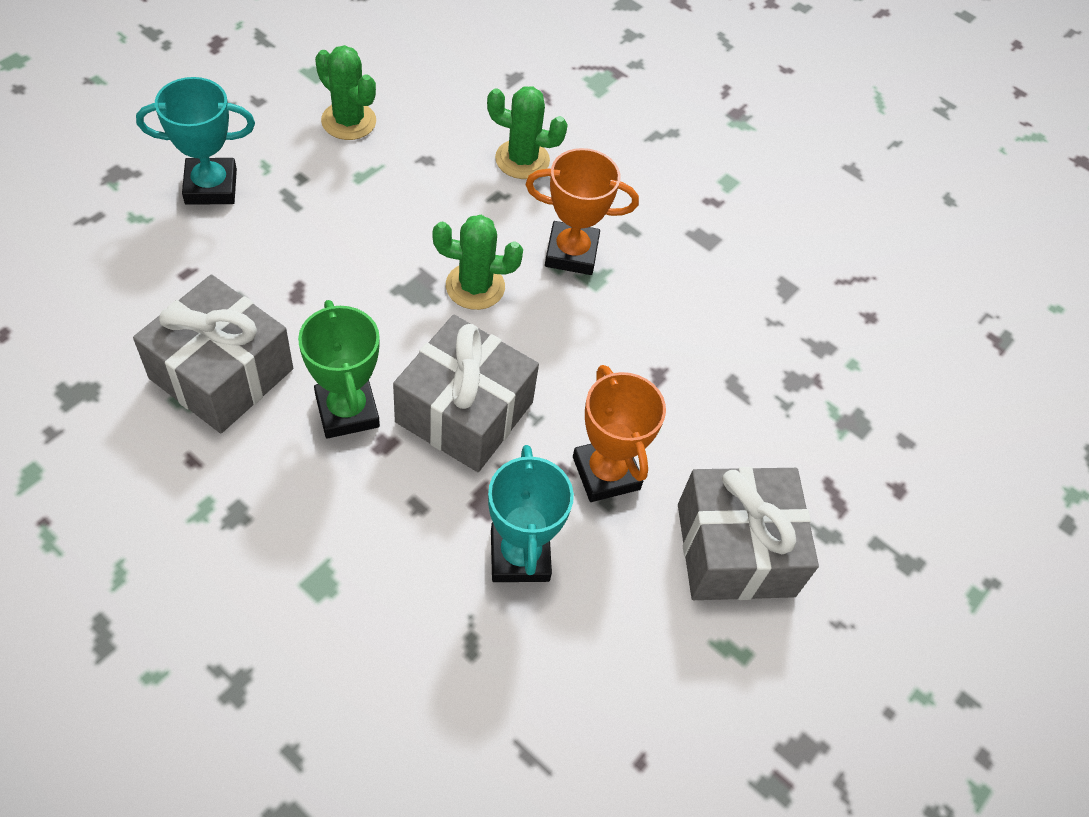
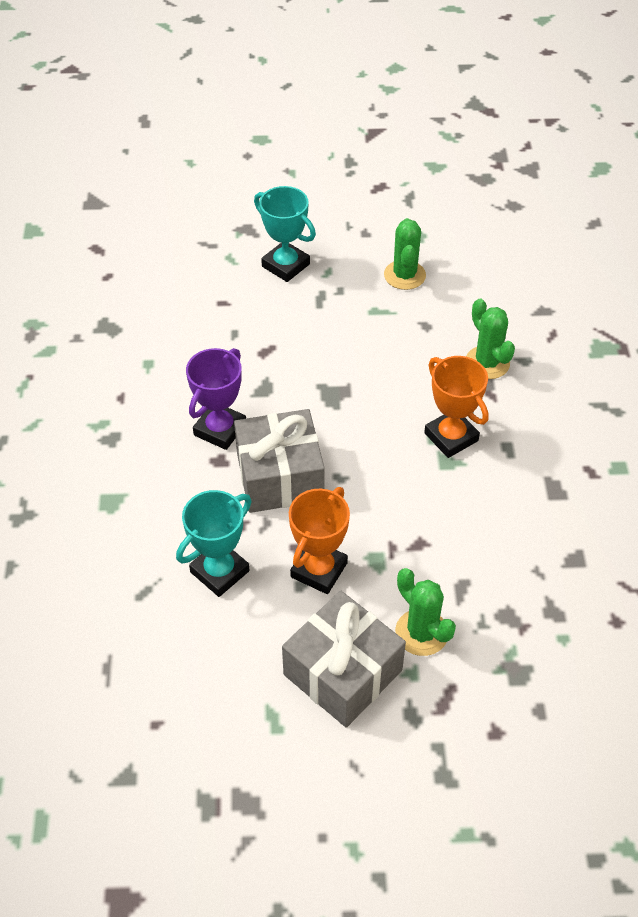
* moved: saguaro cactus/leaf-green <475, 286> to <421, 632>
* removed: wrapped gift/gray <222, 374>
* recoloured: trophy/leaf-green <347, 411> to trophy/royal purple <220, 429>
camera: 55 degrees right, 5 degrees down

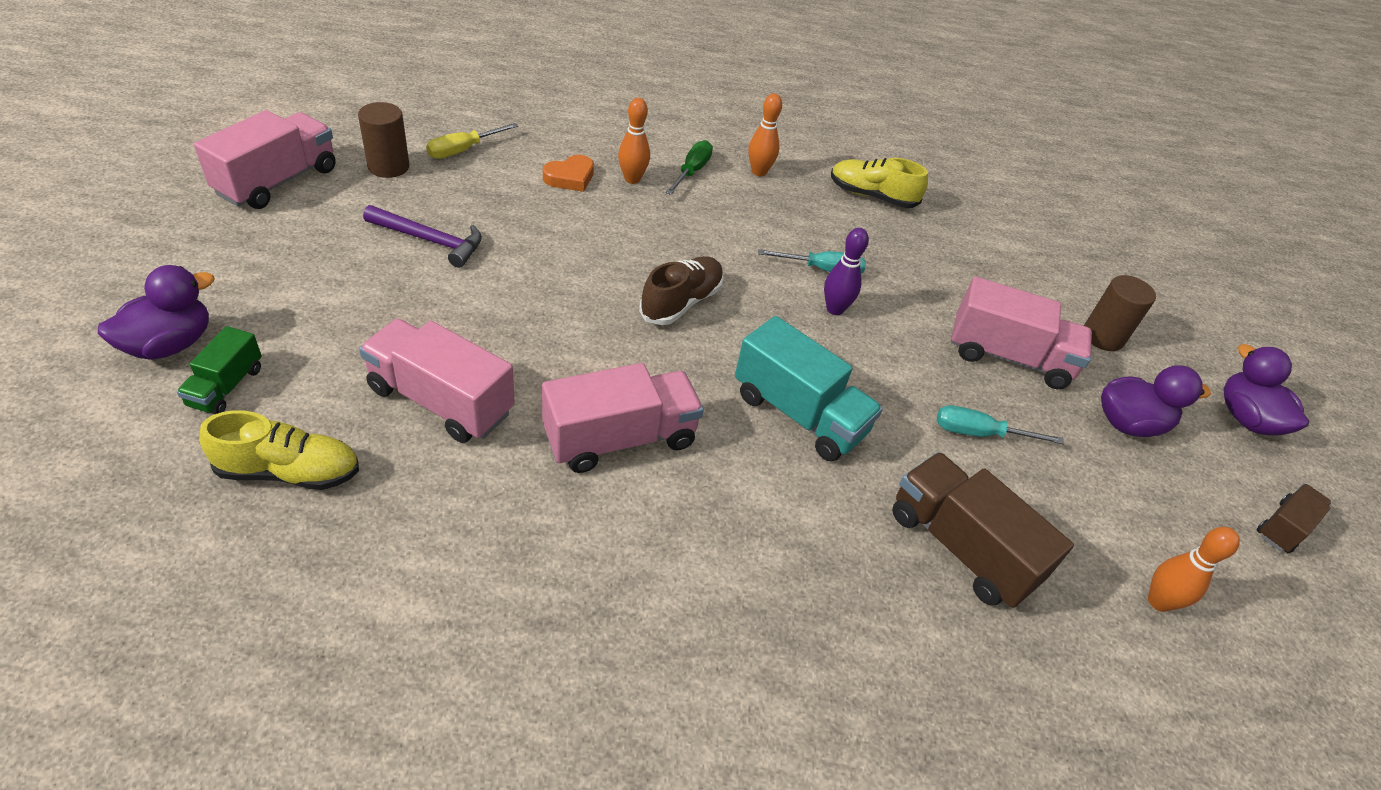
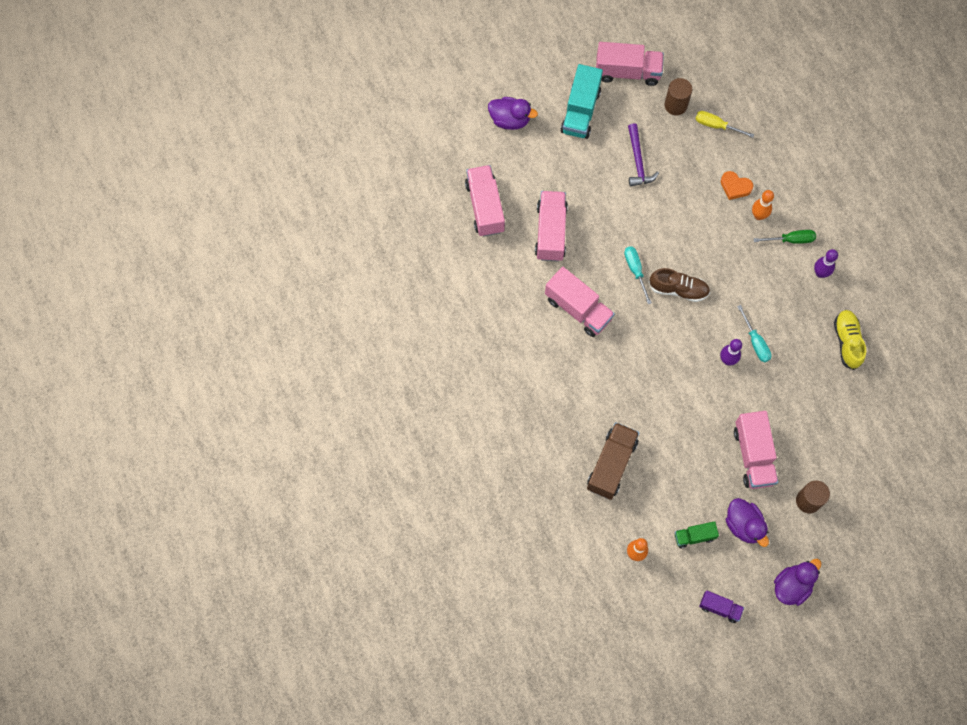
* recoloured: tenpin/orange-coloured <759, 172> to tenpin/royal purple <820, 273>
* moved: toy truck/aqua <799, 414> to <580, 111>
* moved: toy truck/leaf-green <226, 387> to <694, 536>
* moved: flat screwdriver/aqua <979, 433> to <635, 270>
* replaced: shoe/bright yellow <289, 471> to toy truck/rosy <485, 207>
* recoloured: toy truck/russet <1283, 527> to toy truck/royal purple <720, 608>
camera: 70 degrees right, 25 degrees up

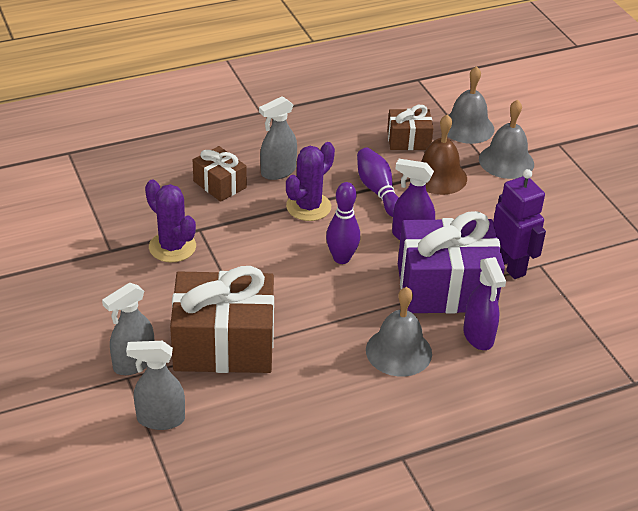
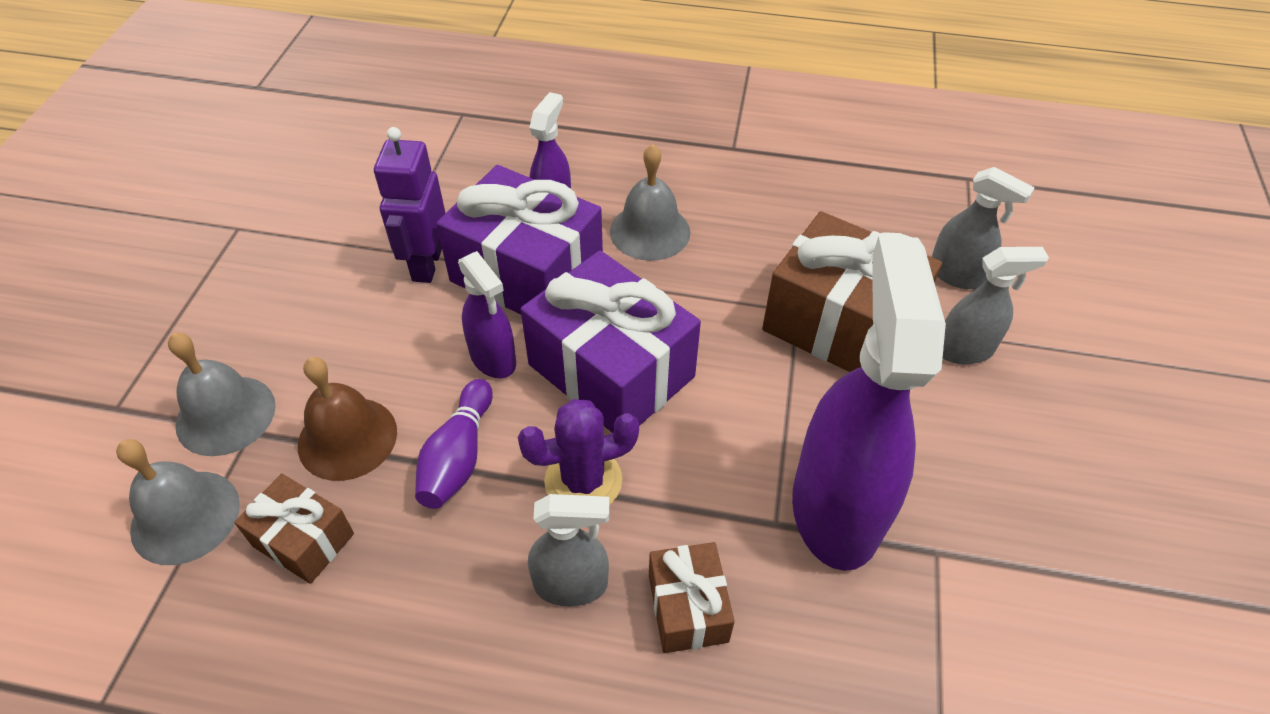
* replaced: saguaro cactus/royal purple <172, 247> to spray bottle/royal purple <835, 508>
* replaced: tenpin/royal purple <341, 258> to wrapped gift/royal purple <611, 370>
camera: 145 degrees left, 10 degrees up

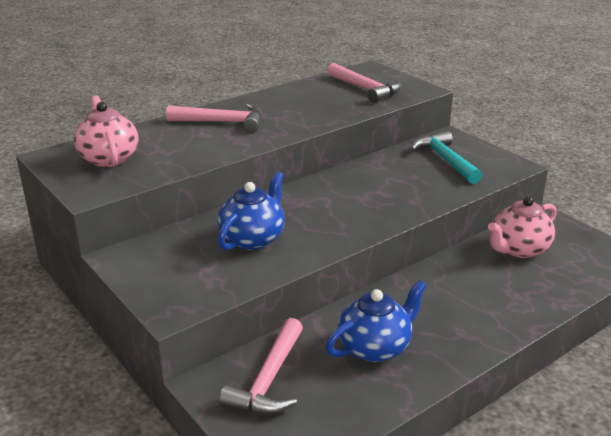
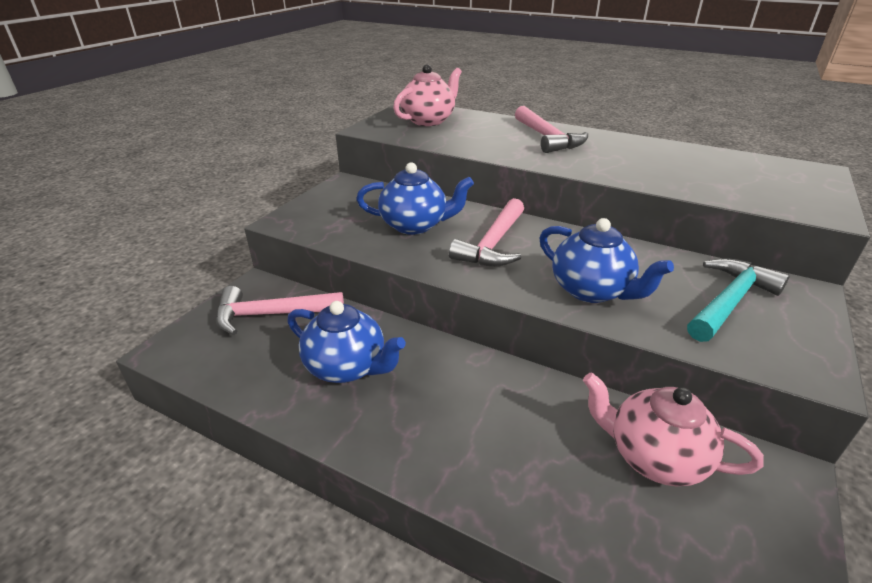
* moved: carpenter's hammer/rosy <365, 89> to <493, 244>
* added: teapot/royal blue <591, 290>
camera: 65 degrees right, 5 degrees up

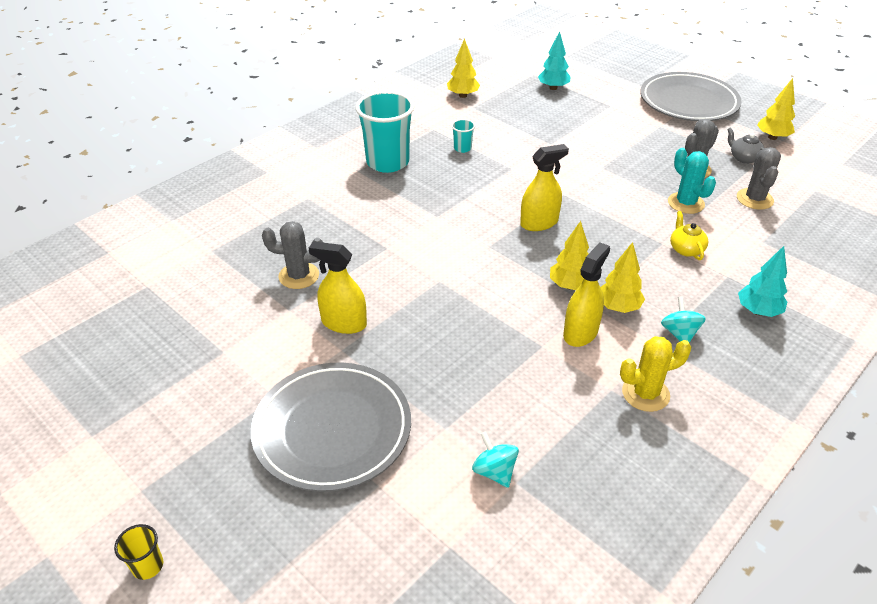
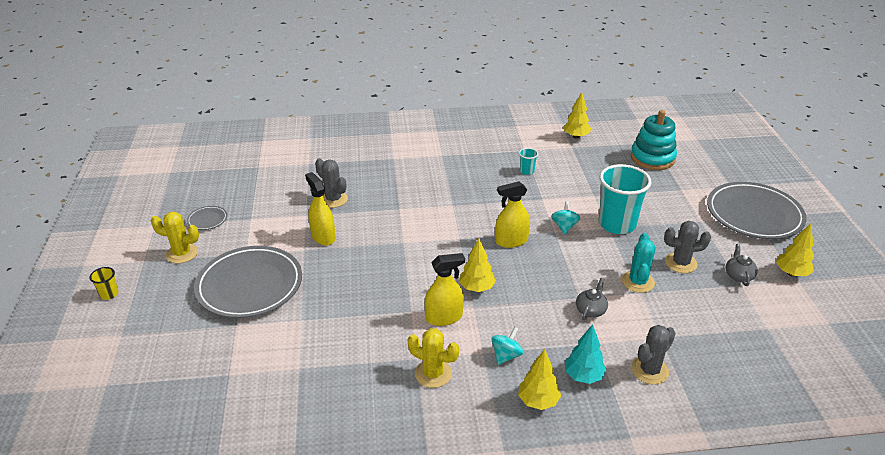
* replaced: toy tree/aqua <553, 88> to stacking rings/aqua <652, 158>
* moved: cup/aqua <387, 162> to <617, 224>
* turned: spray bottle/bright yellow <539, 223> = <511, 241> 150 degrees clockwise
* moved: saguaro cactus/gray <754, 199> to <649, 370>
* recoloured: teapot/bright yellow <686, 249> to teapot/gray <590, 310>
* moved: toy tree/bright yellow <618, 307> to <538, 401>
* moved: spinning top/aqua <494, 471> to <564, 227>
* added: dinner plate/gray <207, 220>
* added: saguaro cactus/bright yellow <182, 253>
camera: 40 degrees right, 5 degrees down

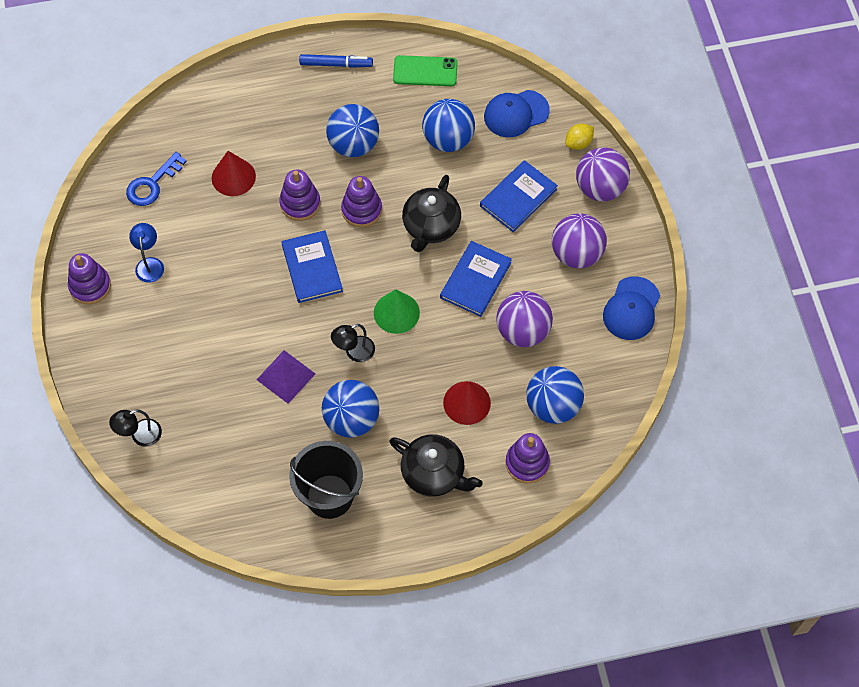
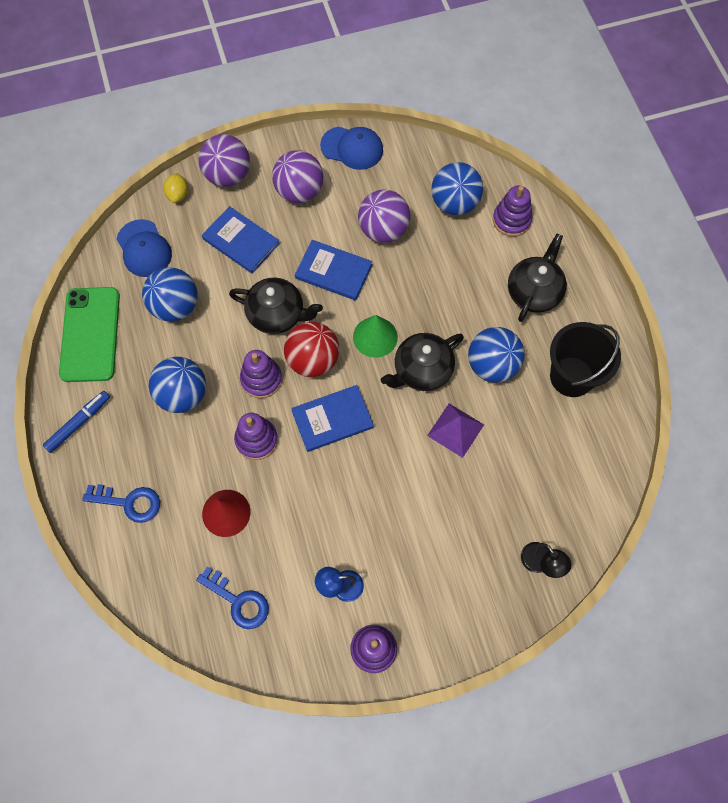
* turned: felt pen/royal blue <336, 64> = <78, 423> 45 degrees clockwise
* resized: phone/leaf-green <425, 71> = <90, 334> x1.53
* turned: citrus fruit/bright yellow <578, 143> = <178, 195> 45 degrees clockwise
* replaced: desk lamp/ebony <354, 352> to teapot/ebony <421, 370>
* removed: solid cone/red <467, 402>
* added: sphere/red <313, 360>
* added: door key/royal blue <128, 502>
camera: 95 degrees left, 5 degrees up

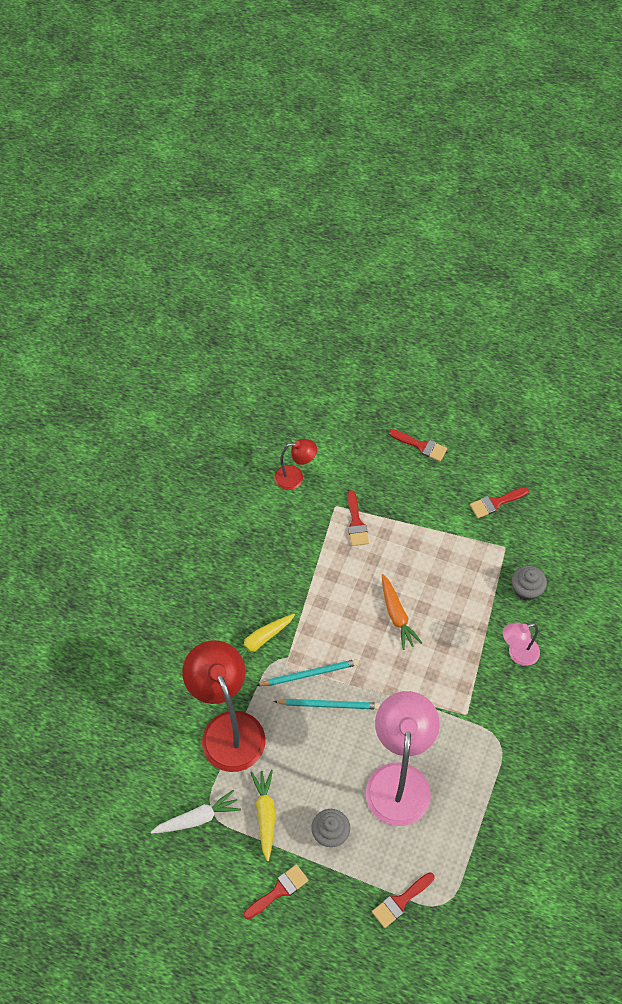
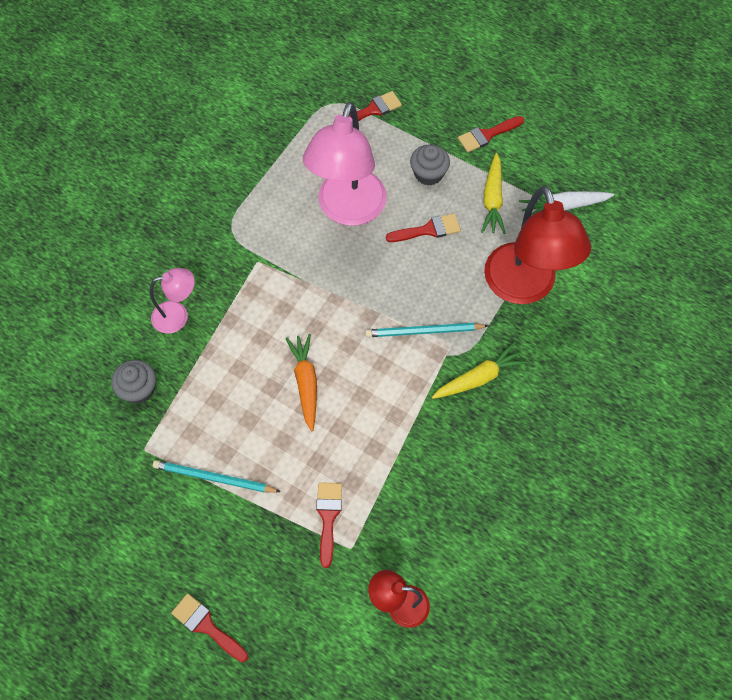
* moved: brush/red <495, 503> to <428, 230>
* moved: pencil/aqua <329, 705> to <214, 478>
camera: 170 degrees left, 5 degrees up

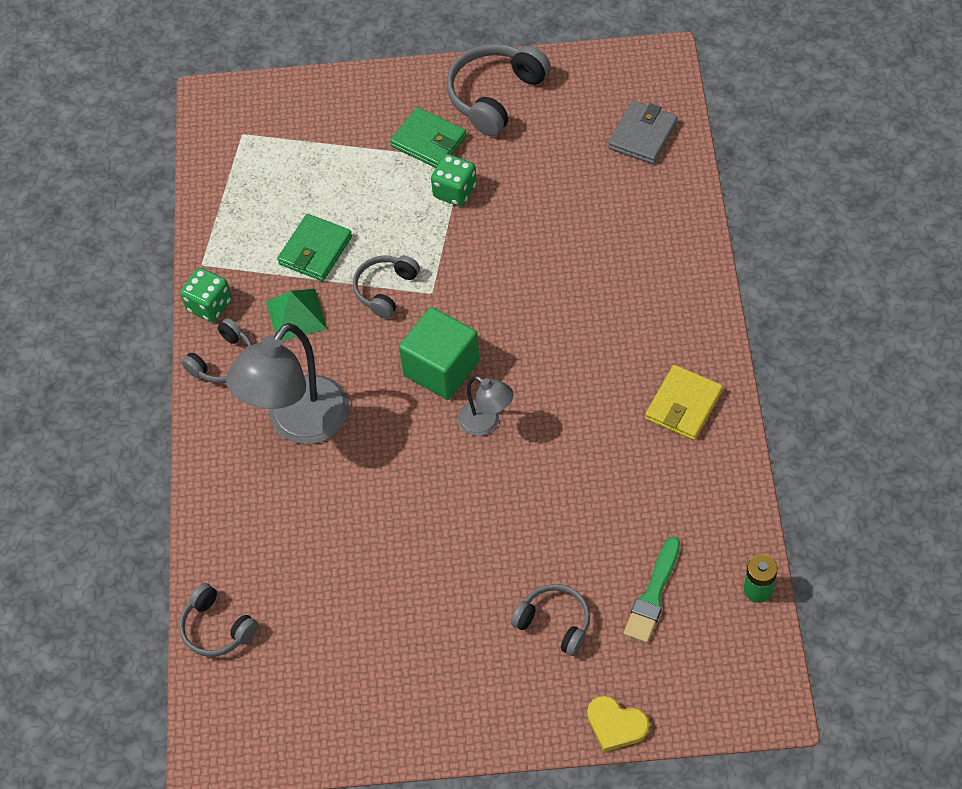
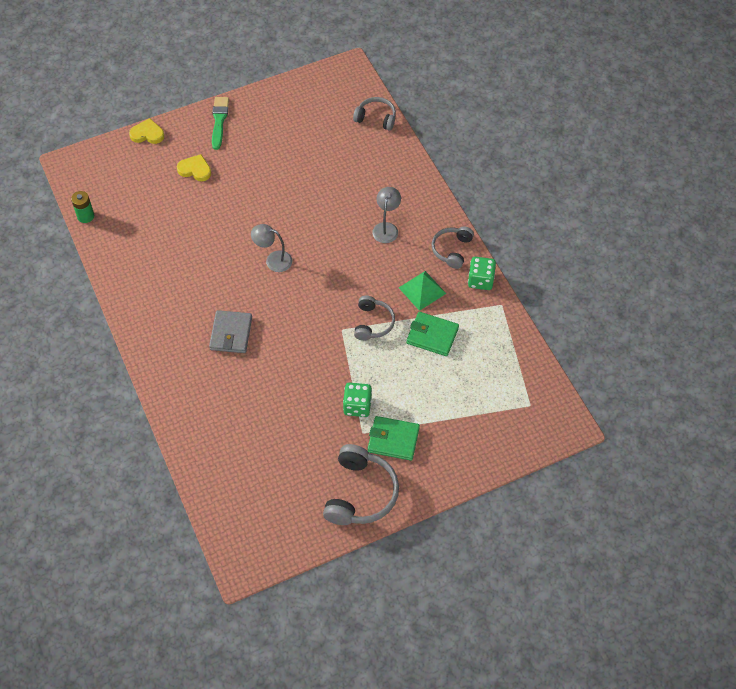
* moved: wallet/gray <642, 135> to <231, 333>
* turned: wallet/leaf-green <315, 250> = <432, 335> 75 degrees counterclockwise
* removed: solid cube/leaf-green <441, 368>
* resized: desk lamp/gray <298, 424> = <386, 228> x0.51
* removed: wallet/bright yellow <683, 405>
* moved: brush/leaf-green <653, 594> to <219, 121>
* replaced: headphones/gray <554, 622> to heart/bright yellow <195, 170>
camera: 155 degrees right, 0 degrees up

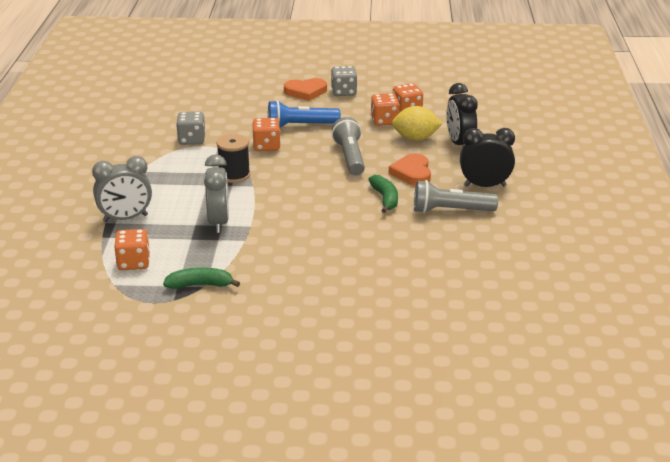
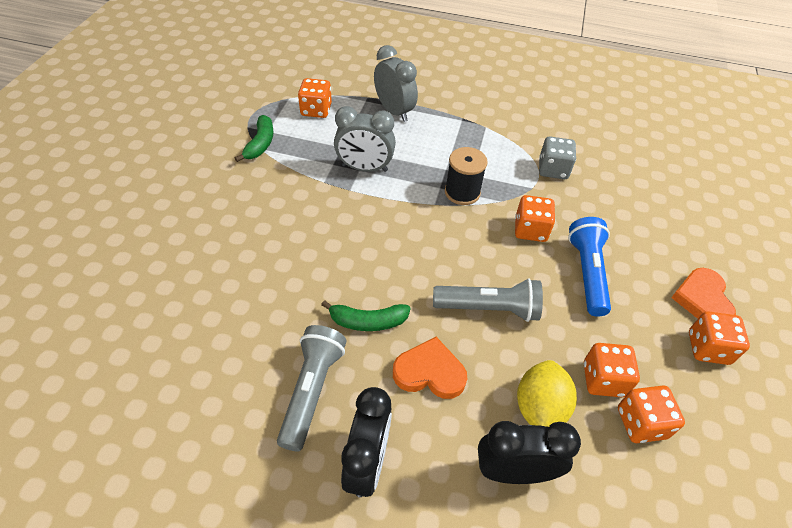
* recoloured: dice/gray <344, 92> to dice/orange-coloured <708, 348>
* turned: alarm clock/gray <125, 218> = <394, 111> 150 degrees clockwise
camera: 100 degrees right, 20 degrees up

